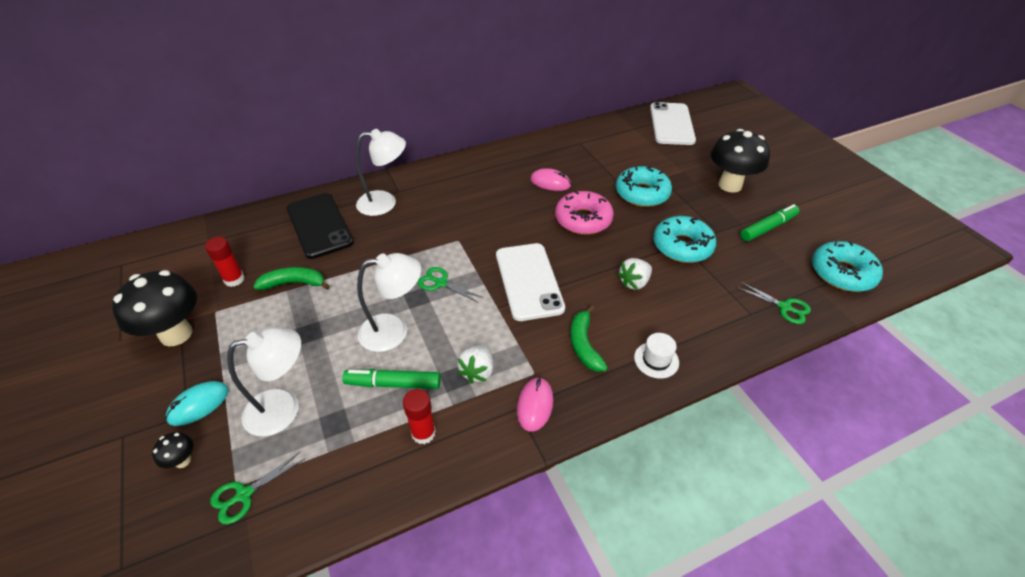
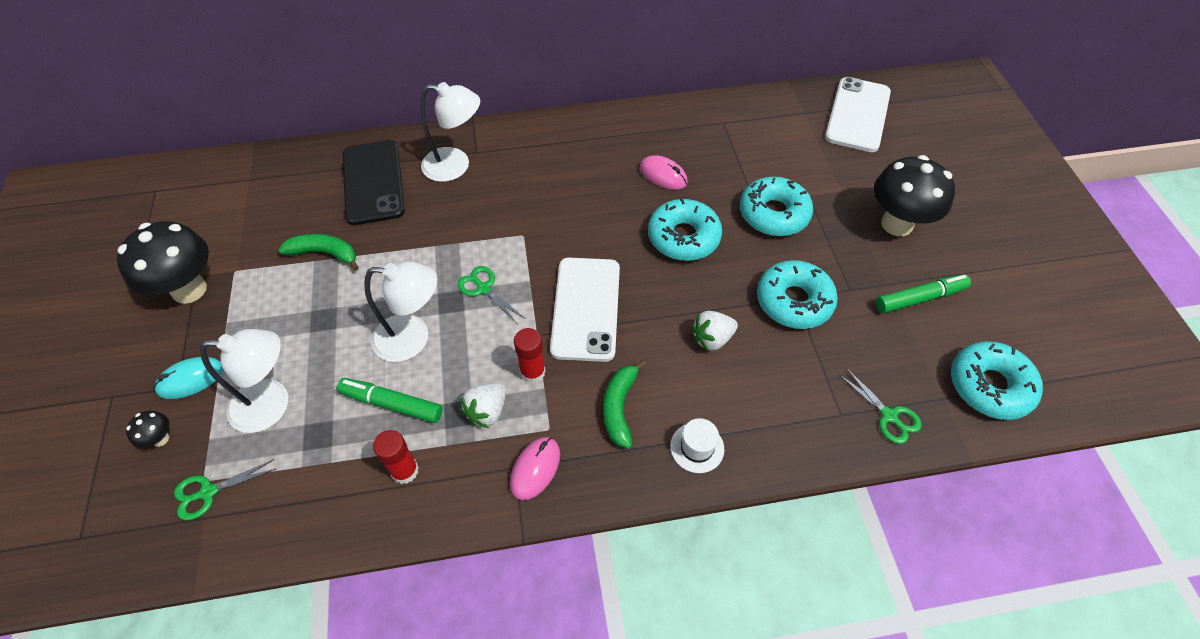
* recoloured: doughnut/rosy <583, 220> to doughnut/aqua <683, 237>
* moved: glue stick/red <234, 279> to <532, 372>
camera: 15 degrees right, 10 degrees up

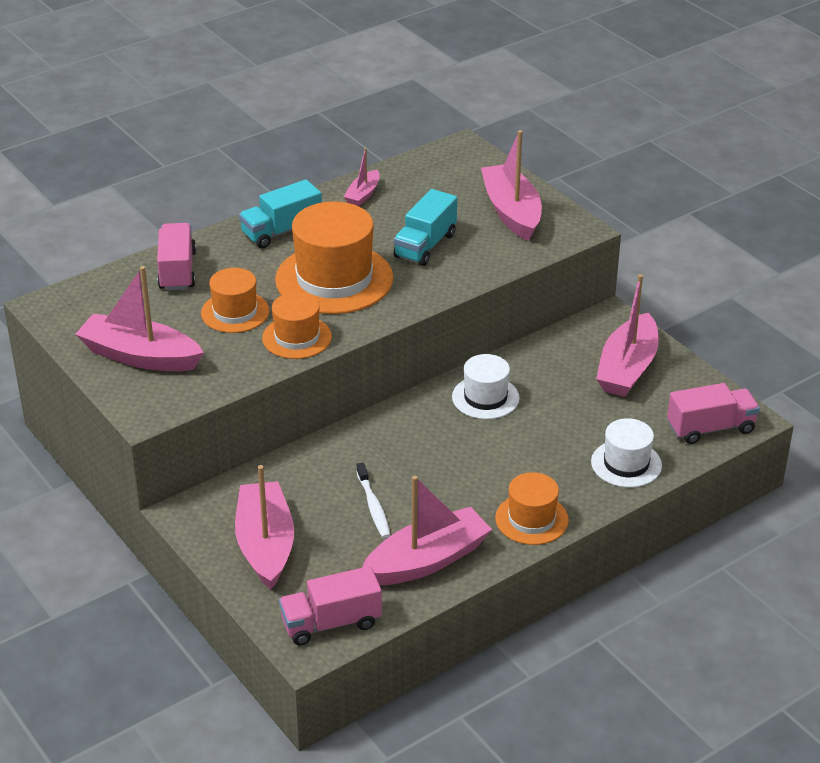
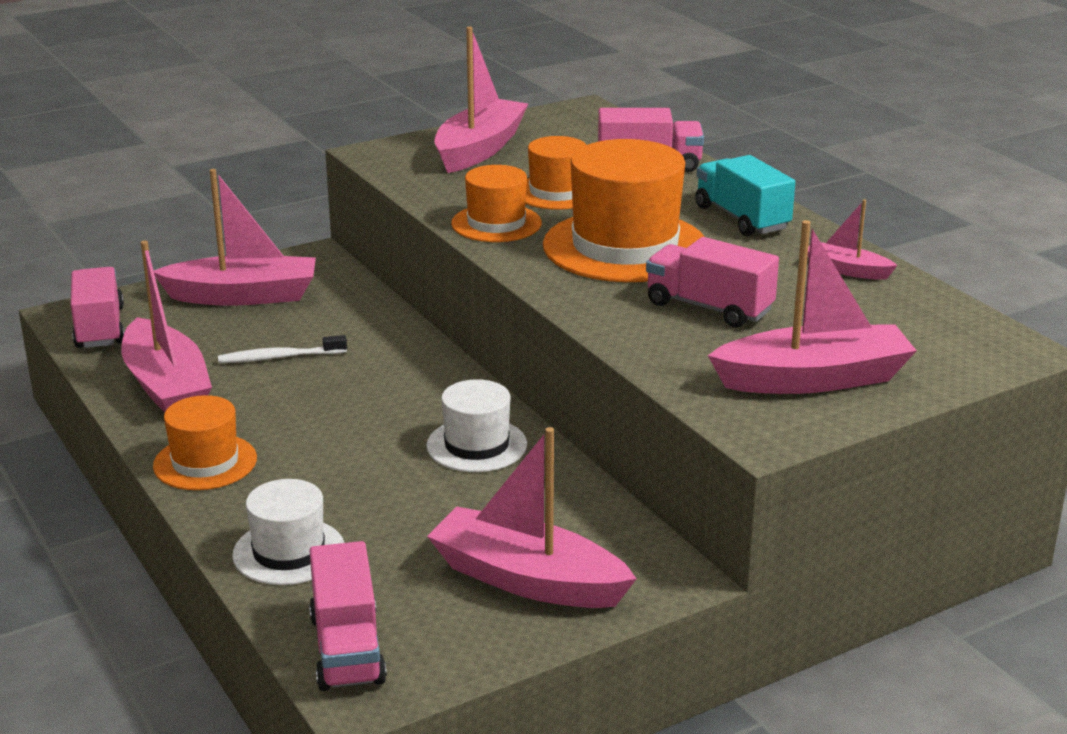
* recoloured: toy truck/aqua <425, 245> to toy truck/rosy <709, 307>
camera: 95 degrees right, 10 degrees down

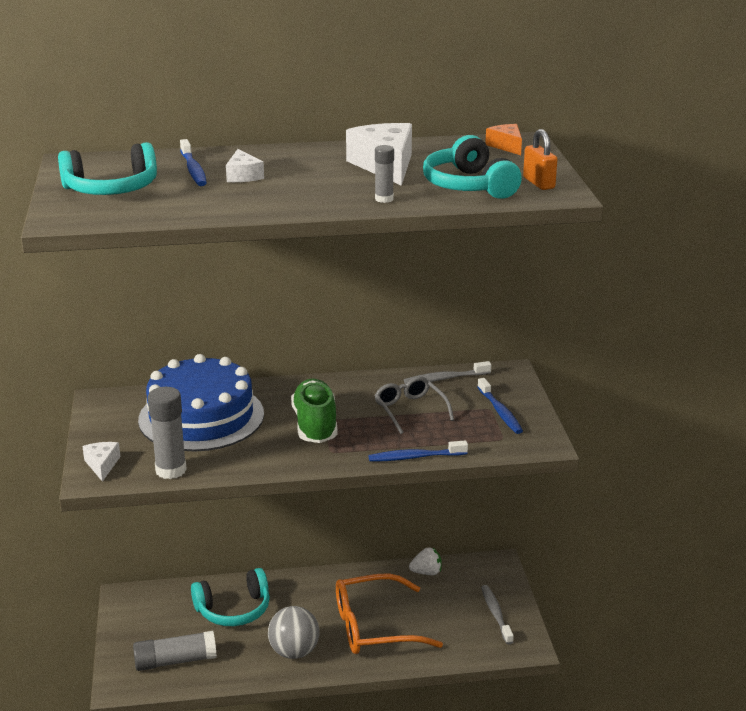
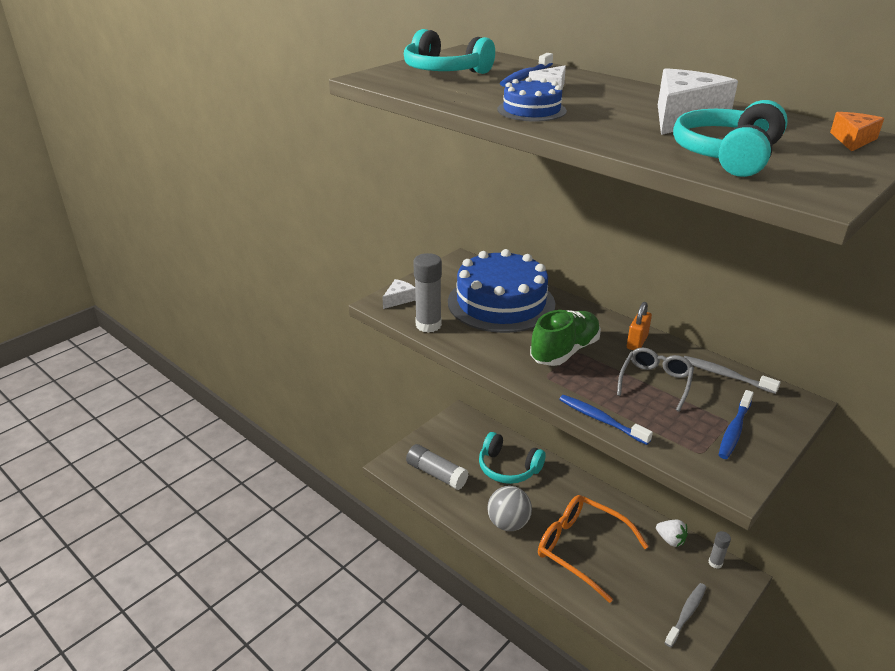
* moved: padlock/orange-coloured <539, 183> to <637, 342>
* moved: glue stick/gray <384, 199> to <715, 563>
* added: cake/royal blue <531, 110>
camera: 50 degrees right, 5 degrees up

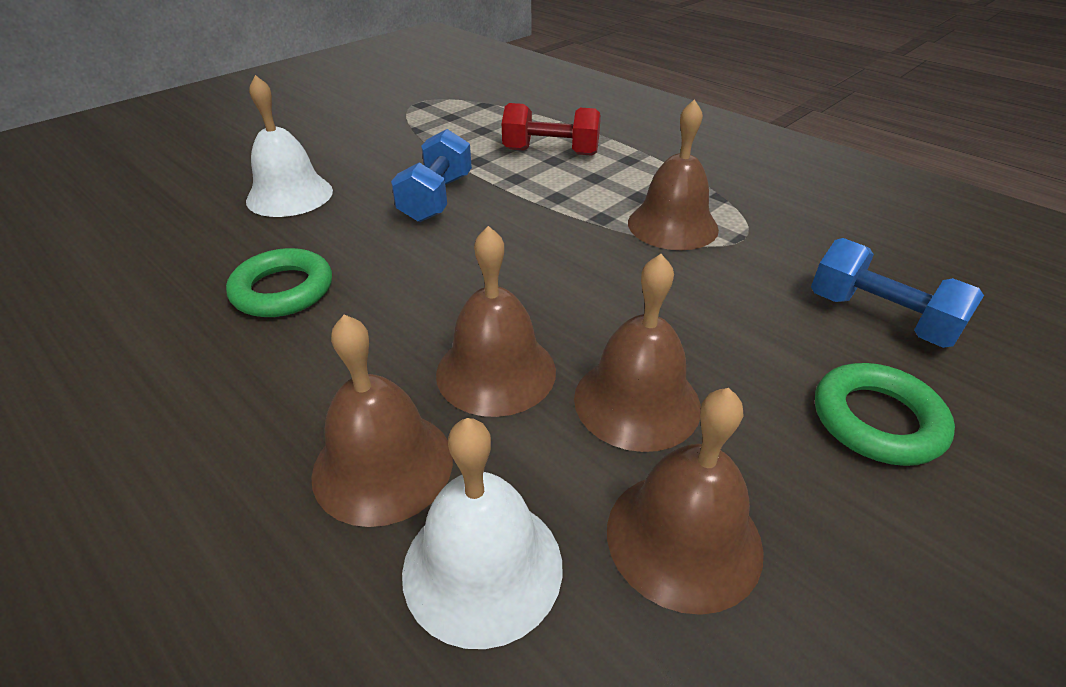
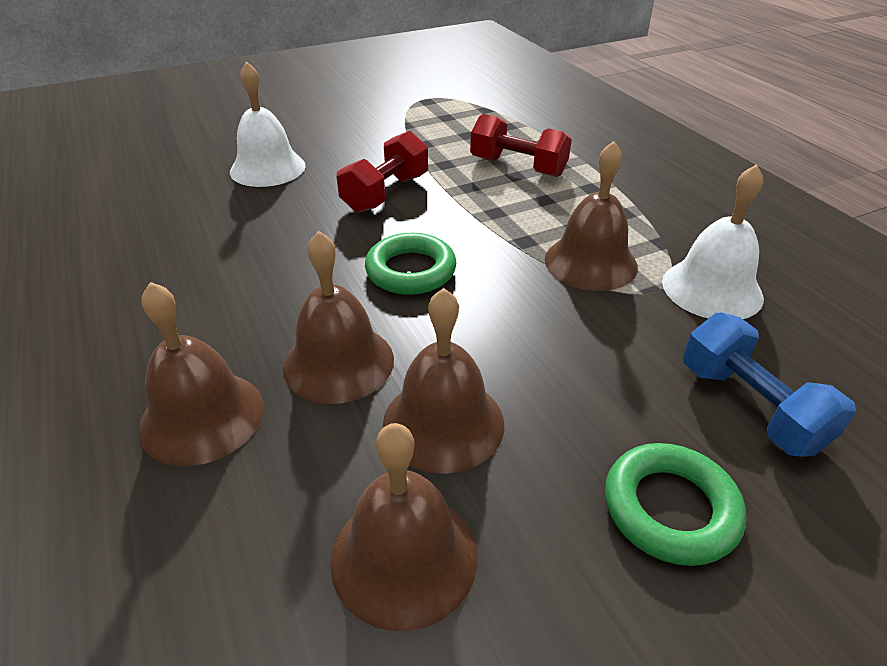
* recoloured: free weight/royal blue <436, 198> to free weight/red <386, 193>
* moved: torus/leaf-green <283, 290> to <411, 270>
* moved: school bell/snow-white <482, 567> to <712, 289>
camera: 20 degrees right, 0 degrees up

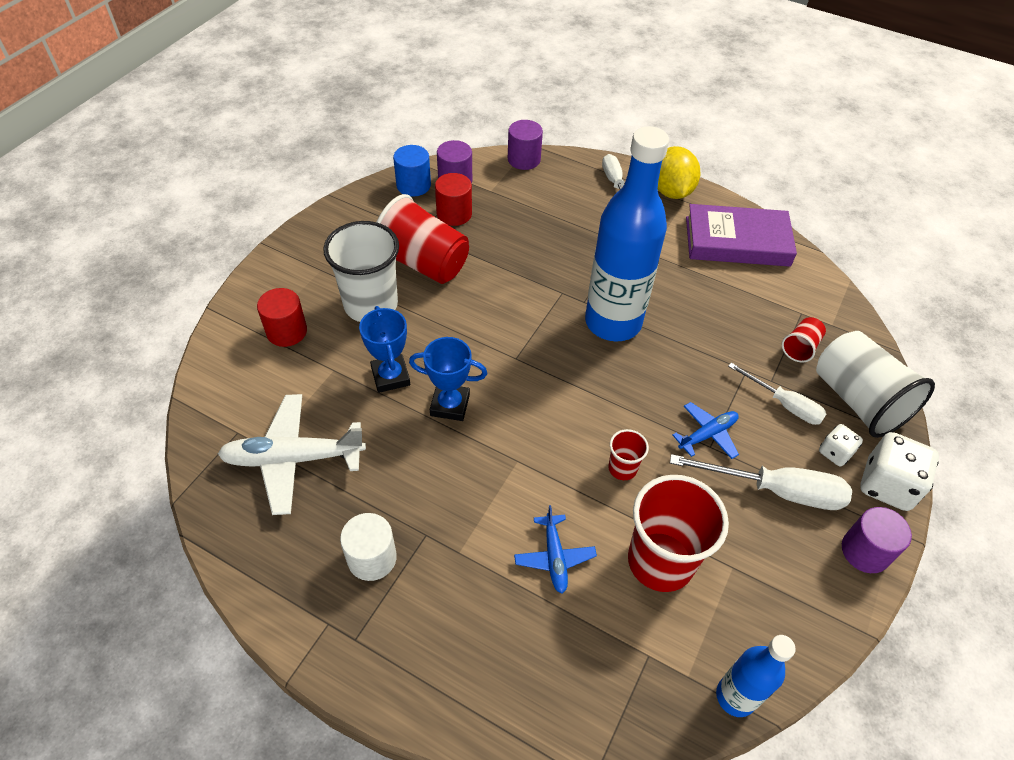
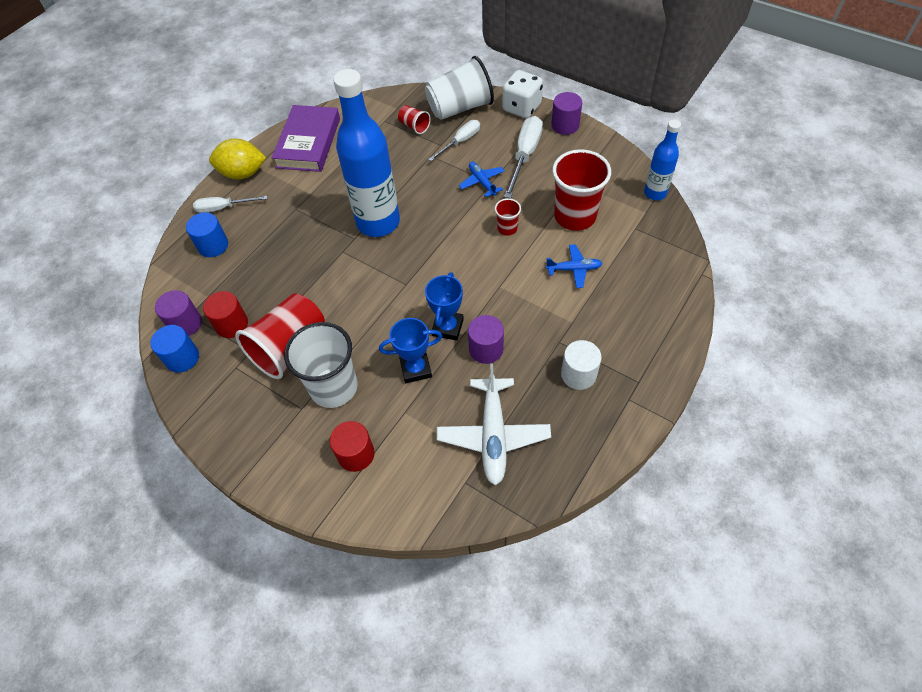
* moved: solid cylinder/royal purple <524, 159> to <486, 349>
* removed: dice/snow-white <835, 452>
* added: solid cylinder/royal blue <213, 245>
camera: 80 degrees left, 5 degrees up

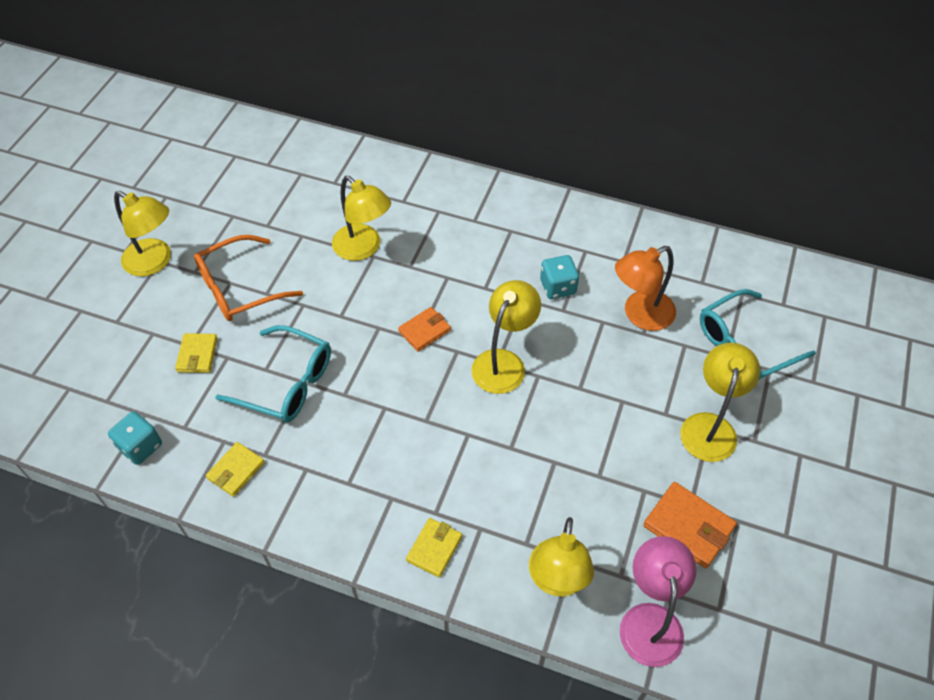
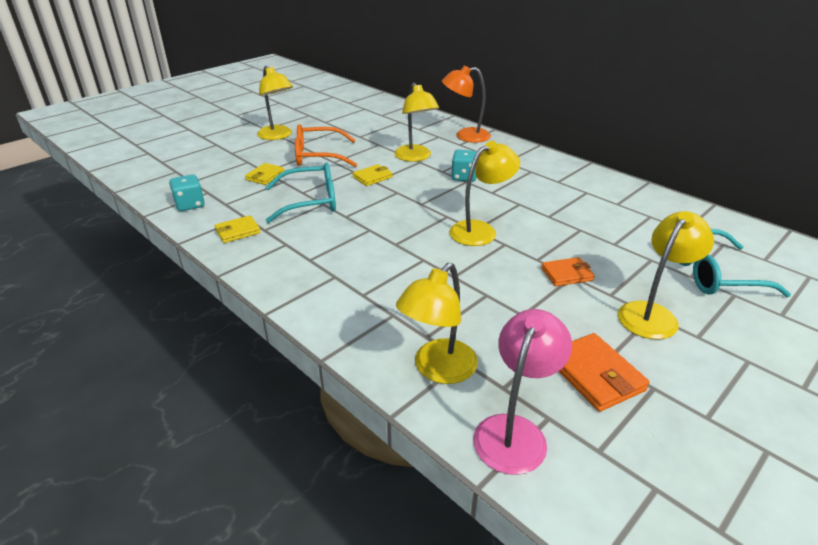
* moved: desk lamp/orange-coloured <640, 315> to <465, 136>
* moved: dice/aqua <558, 287> to <464, 177>
* moved: wallet/orange-coloured <424, 331> to <566, 274>
* turned: eyeglasses/aqua <287, 383> = <310, 201> 60 degrees counterclockwise
* moved: wallet/bright yellow <434, 548> to <372, 177>
camera: 25 degrees right, 20 degrees down

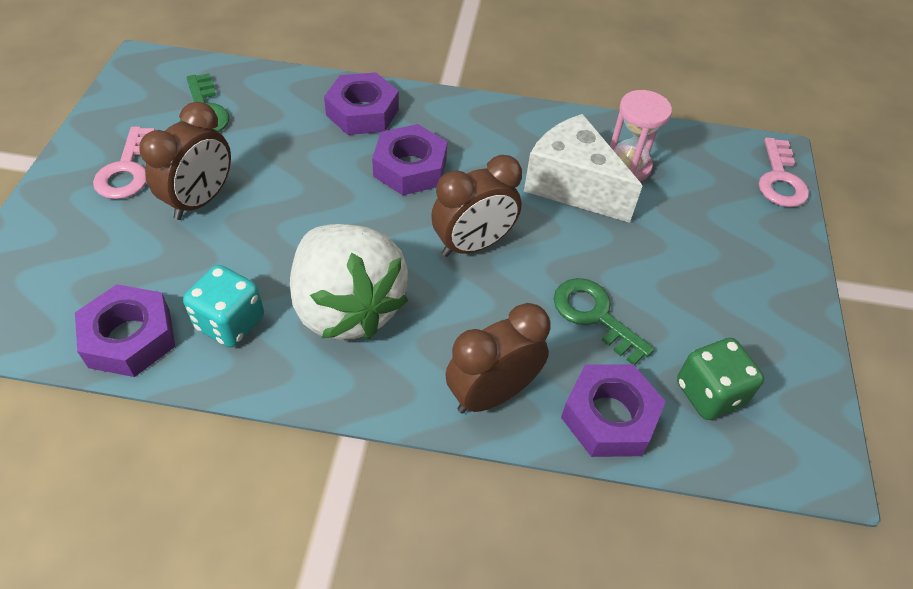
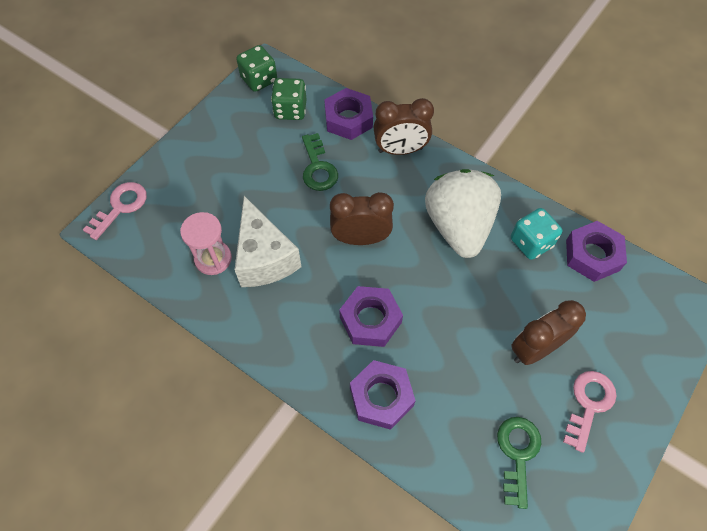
* added: dice/leaf-green <259, 80>
camera: 150 degrees left, 10 degrees up

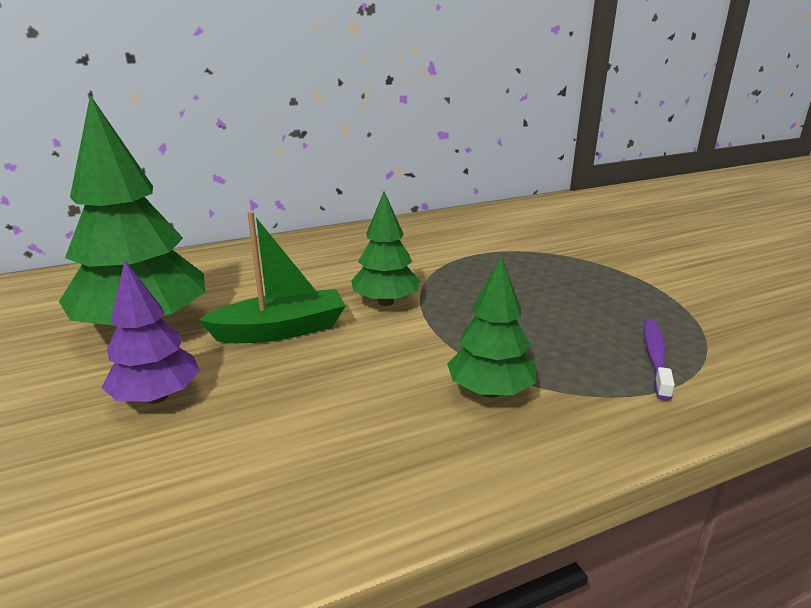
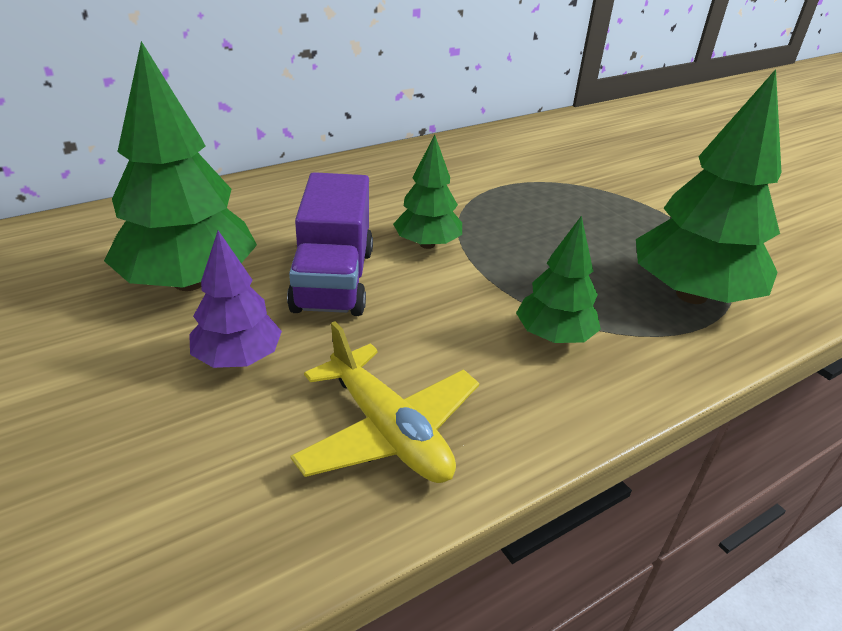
* replaced: toy boat/leaf-green <281, 330> to toy truck/royal purple <333, 280>
* replaced: toothbrush/royal purple <655, 357> to toy tree/leaf-green <691, 295>
* added: plane/bright yellow <388, 431>
camera: 10 degrees left, 10 degrees up

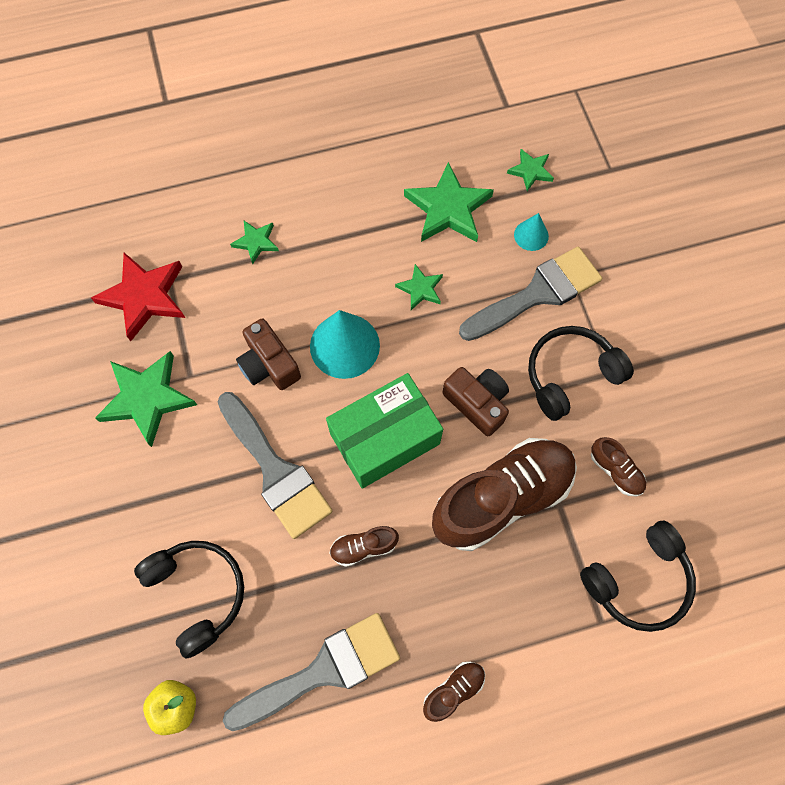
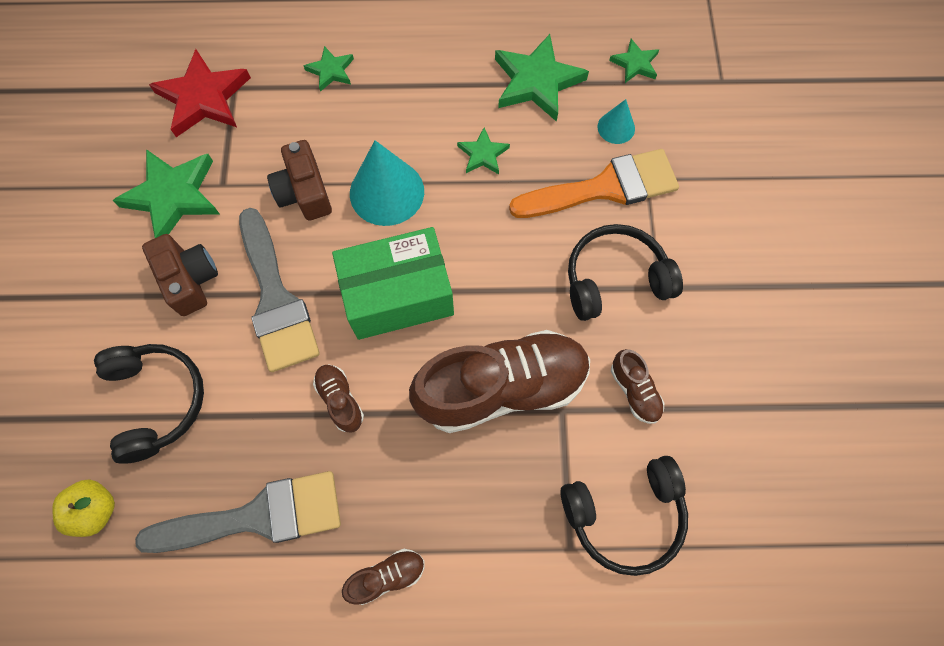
* recoloured: brush/gray <537, 293> to brush/orange-coloured <604, 187>
* moved: compact camera/russet <477, 403> to <190, 280>
* turned: shoe/russet <363, 547> = <340, 400> 60 degrees clockwise
camera: 15 degrees right, 0 degrees up

